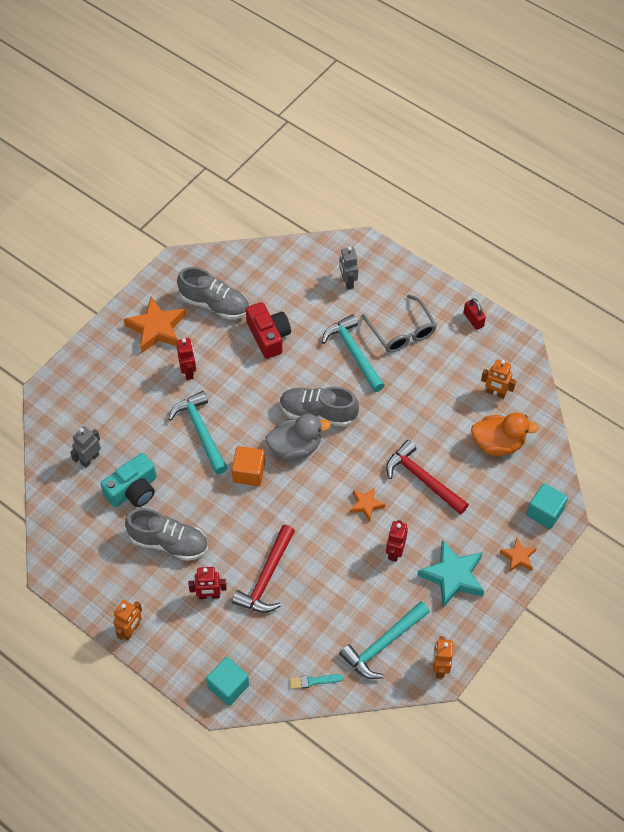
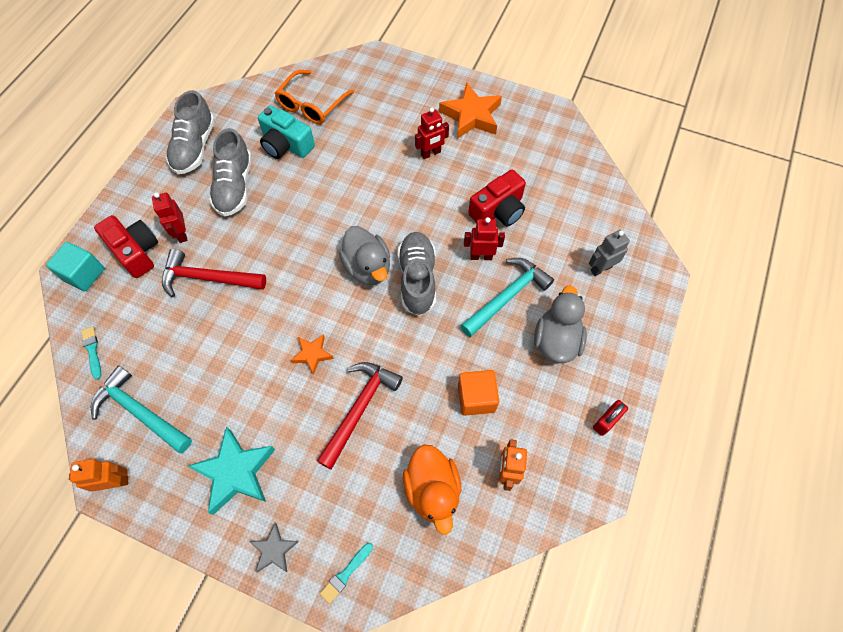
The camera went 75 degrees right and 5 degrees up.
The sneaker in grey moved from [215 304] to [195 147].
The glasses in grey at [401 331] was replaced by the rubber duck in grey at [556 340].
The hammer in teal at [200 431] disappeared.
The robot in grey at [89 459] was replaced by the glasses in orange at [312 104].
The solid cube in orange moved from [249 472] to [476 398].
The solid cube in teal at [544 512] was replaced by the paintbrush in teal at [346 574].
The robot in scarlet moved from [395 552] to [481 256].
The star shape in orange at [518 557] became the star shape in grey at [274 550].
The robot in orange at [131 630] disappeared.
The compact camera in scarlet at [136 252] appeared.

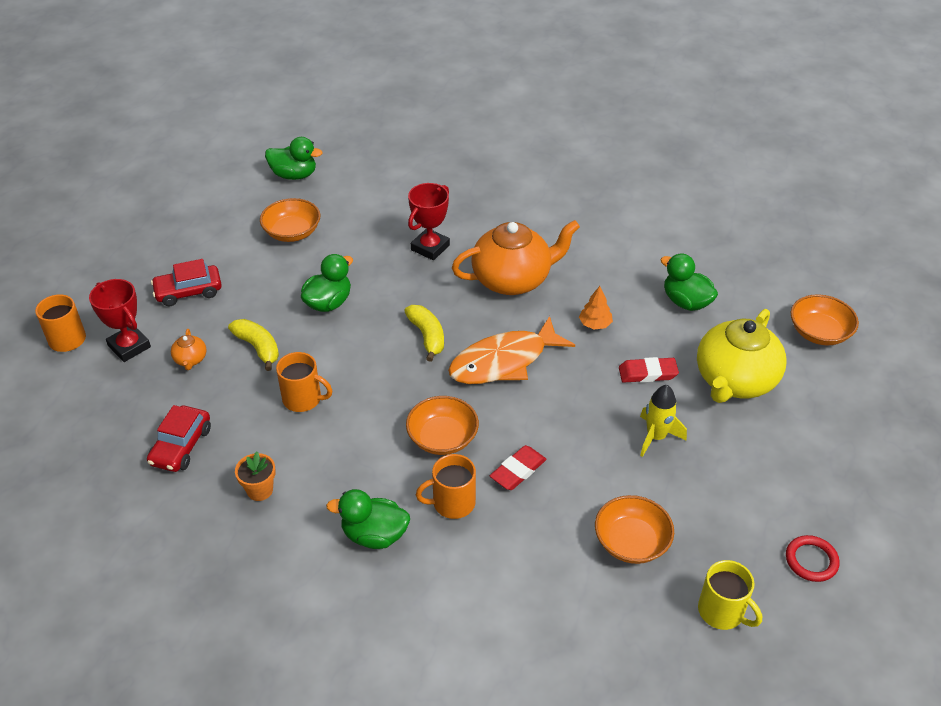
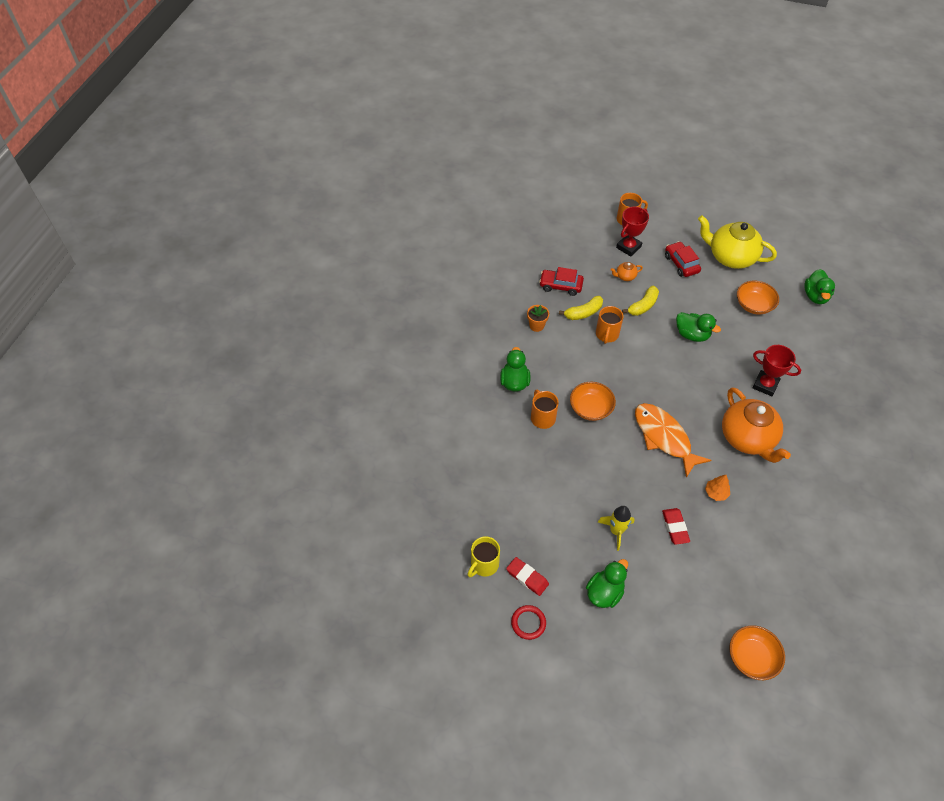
The camera went 85 degrees right and 10 degrees up.
The rubber duck in leaf-green moved from [686 302] to [604 592].
The banana in golden moved from [427 336] to [583 313].
The teapot in golden moved from [734 381] to [731 257].
The eraser in scarlet moved from [518 470] to [527 577].
The serving bowl in orange at [631 542] disappeared.

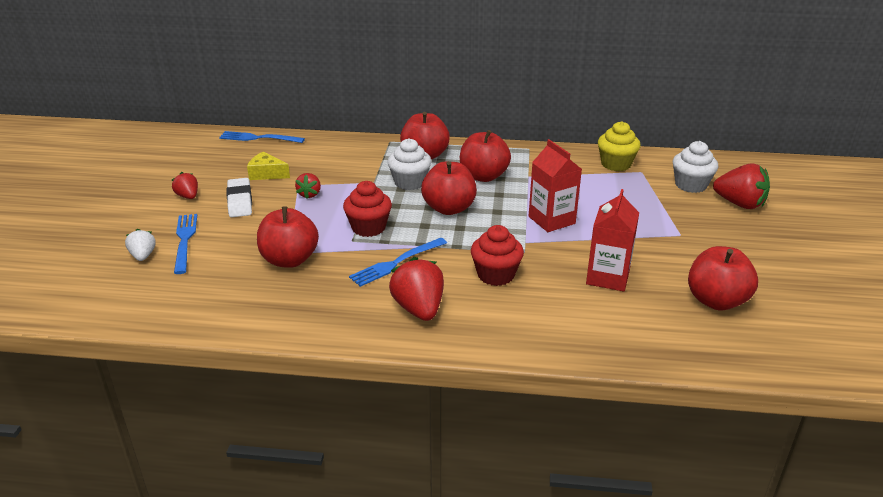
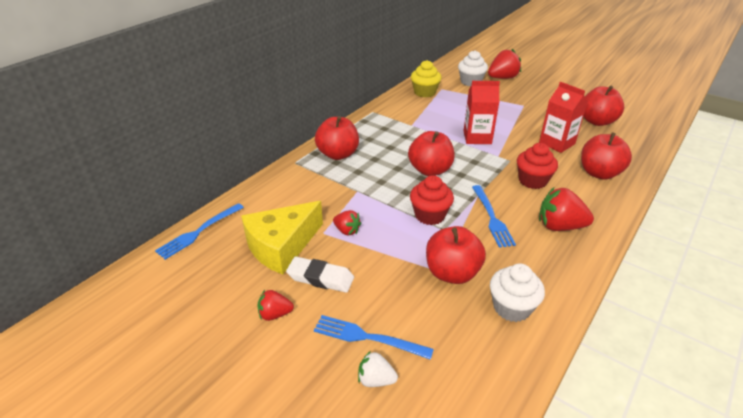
The camera went 60 degrees left and 5 degrees up.
The apple in scarlet moved from [483 176] to [599 173].
The cupcake in snow-white moved from [410 182] to [511 307].
The cheese wedge in golden at [266 174] changed to 1.86 times the size.

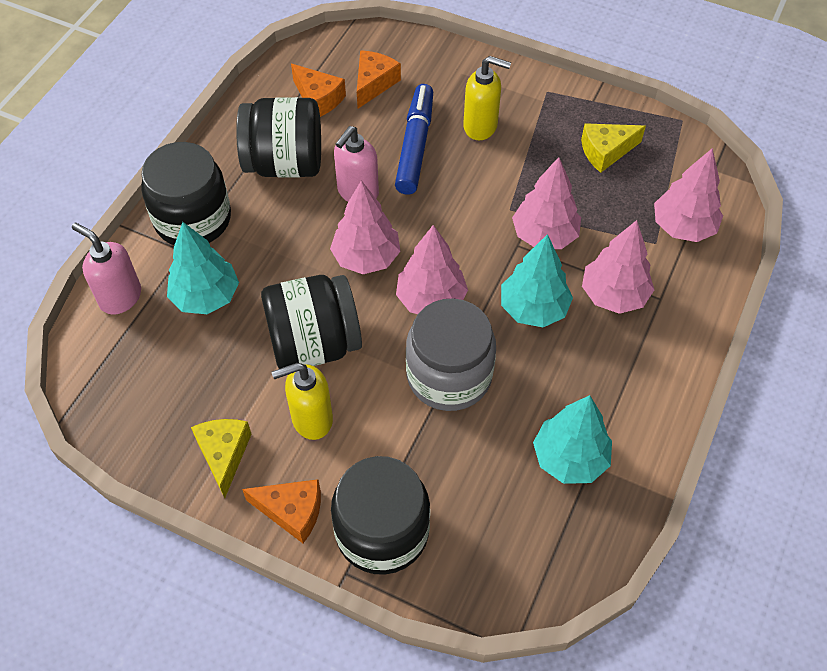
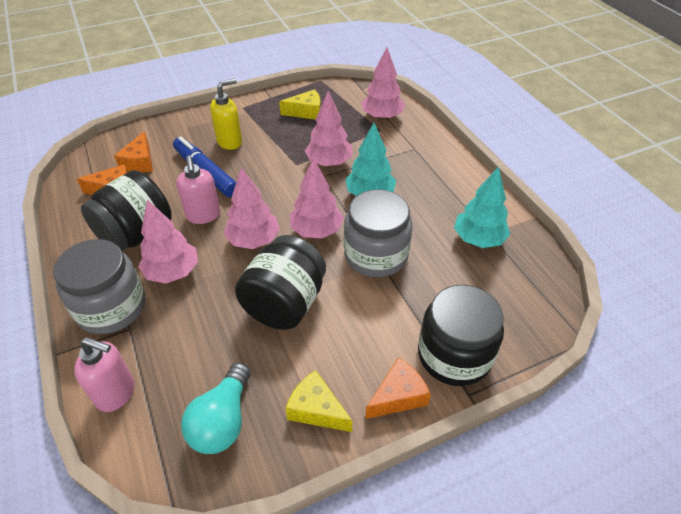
The camera went 50 degrees left and 10 degrees down.
The cheese wedge in orange at [374 84] turned 150 degrees counterclockwise.
The cheese wedge in golden at [606 151] turned 120 degrees counterclockwise.
The jar in ebony at [193 219] became the jar in grey at [111 307].
The toy tree in rose-pink moved from [613 295] to [172 272].
The toy tree in teal at [206 297] disappeared.
The soap pump in rose-pink at [120 297] turned 150 degrees counterclockwise.
The soap pump in golden at [311 419] disappeared.
The light bulb in teal at [222 421] appeared.

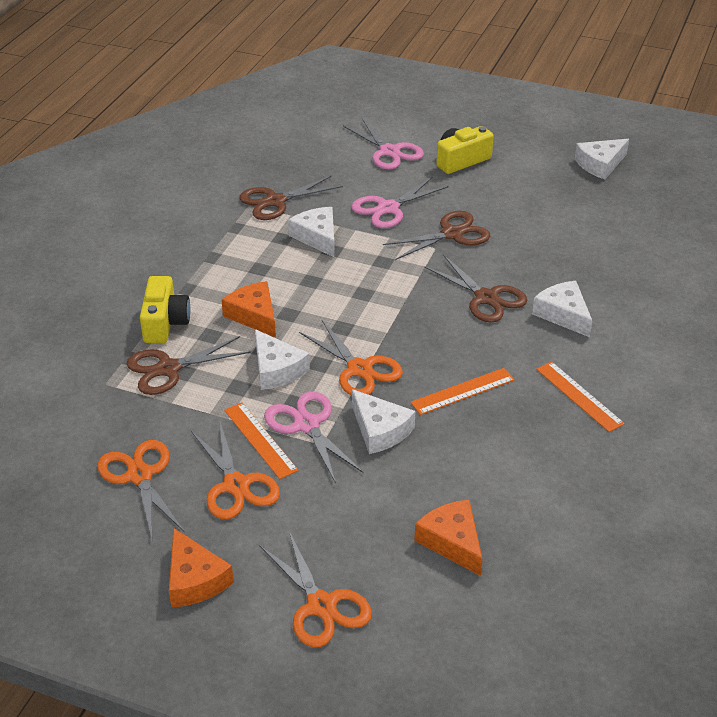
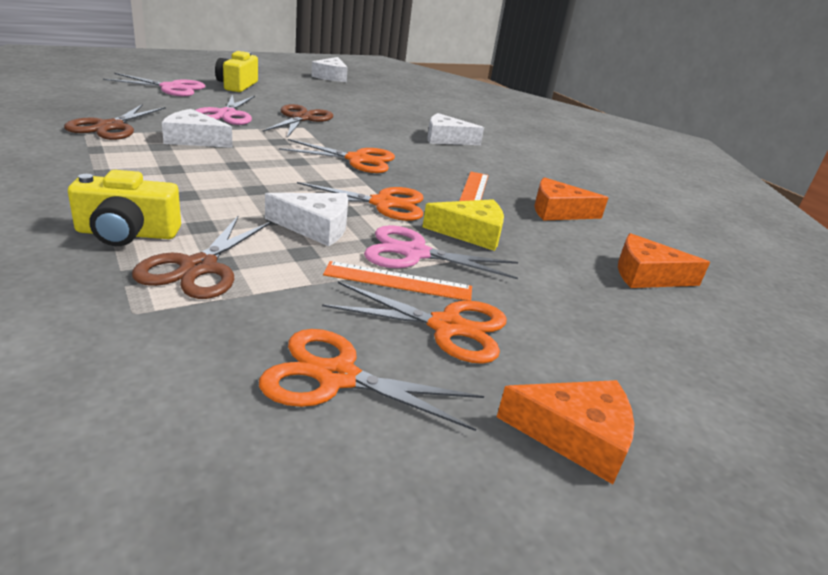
The camera went 55 degrees left and 10 degrees down.
The scissors in brown at [486 298] disappeared.
The compact camera in golden at [165 323] turned 135 degrees clockwise.
The cheese wedge in orange moved from [254 315] to [558 211].
The straightedge in orange at [579 396] disappeared.
The cheese wedge in snow-white at [380 430] became the cheese wedge in golden at [471 233].
The scissors in orange moved from [321 605] to [357 160].

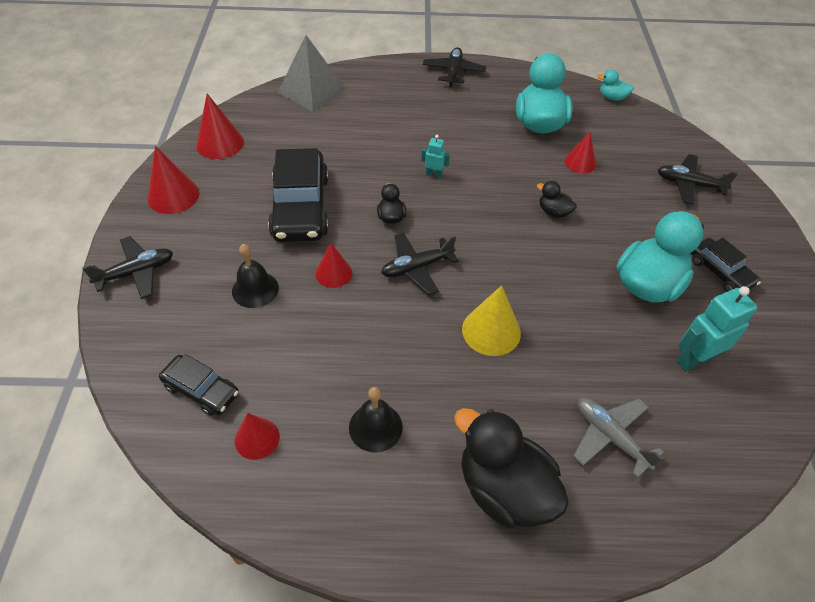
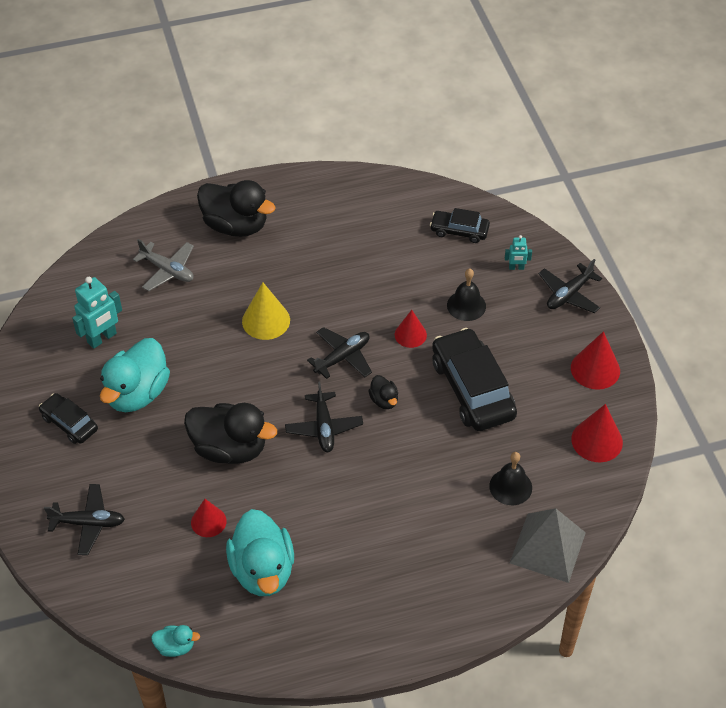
The camera went 165 degrees right and 0 degrees up.
The aeroplane in ebony moved from [453 72] to [324 427].
The robot in teal moved from [433 174] to [516 268].
The rubber duck in ebony at [553 212] changed to 2.17 times the size.
The hand bell in ebony moved from [375 427] to [510 487].
The solid cone in scarlet at [257 438] disappeared.

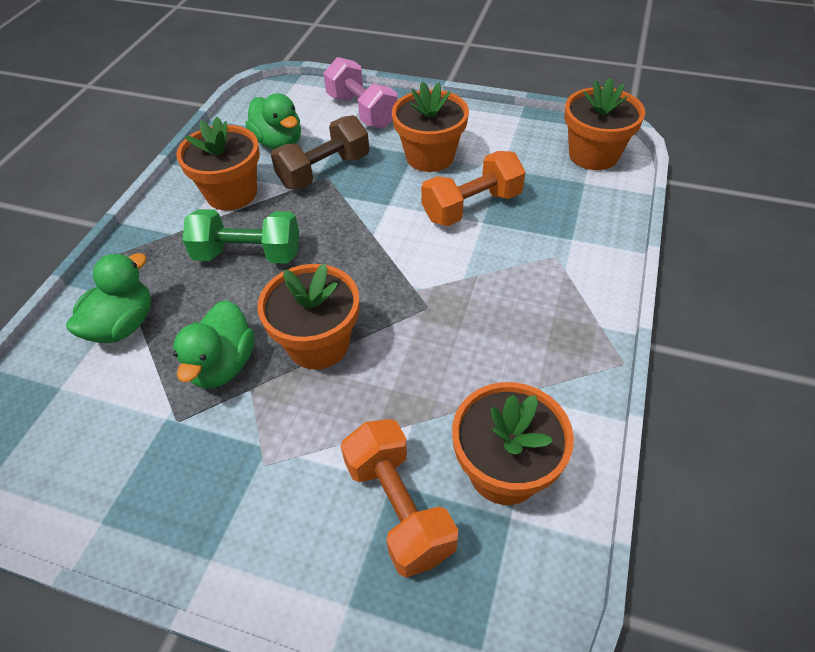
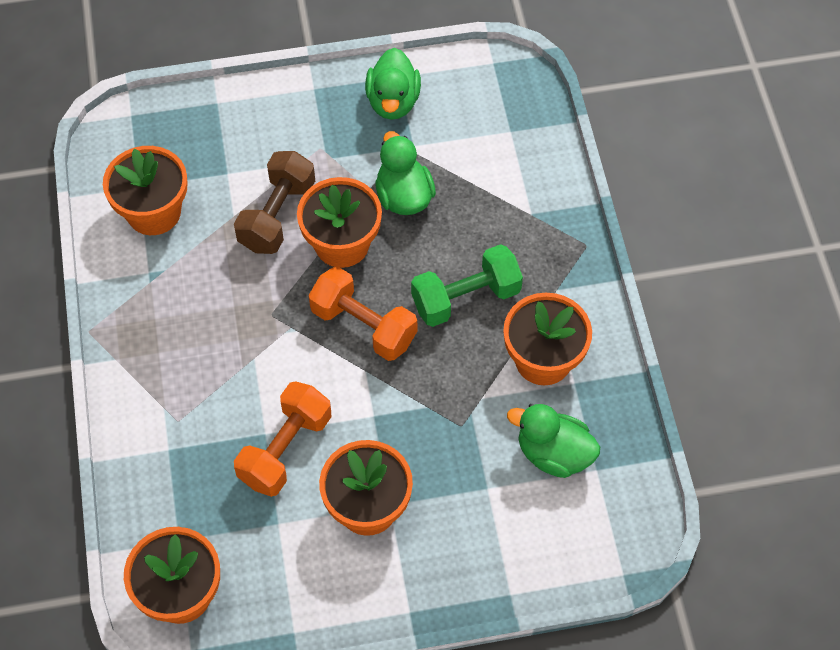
The camera went 150 degrees right and 10 degrees up.
The free weight in rose-pink at [362 111] disappeared.
The free weight in brown moved from [324 171] to [277 215].
The rubber duck in leaf-green moved from [123 325] to [393 101].
The free weight in orange moved from [398 508] to [363 326].

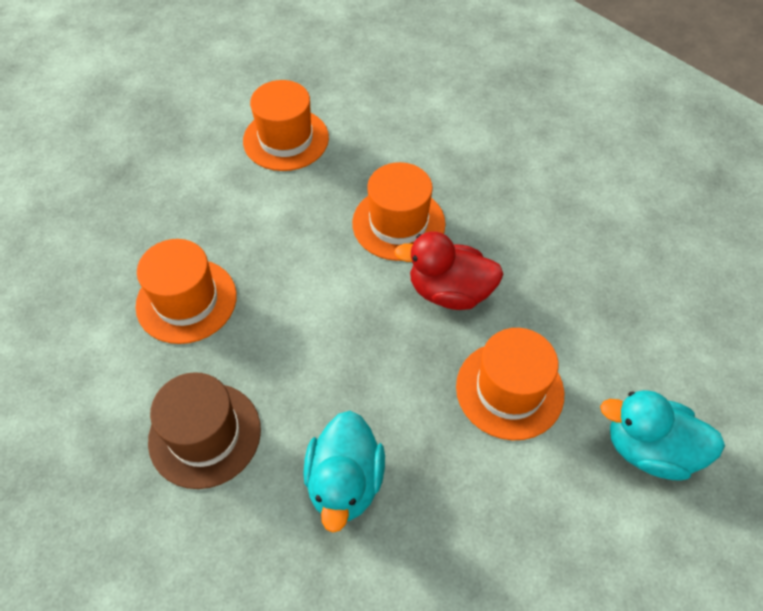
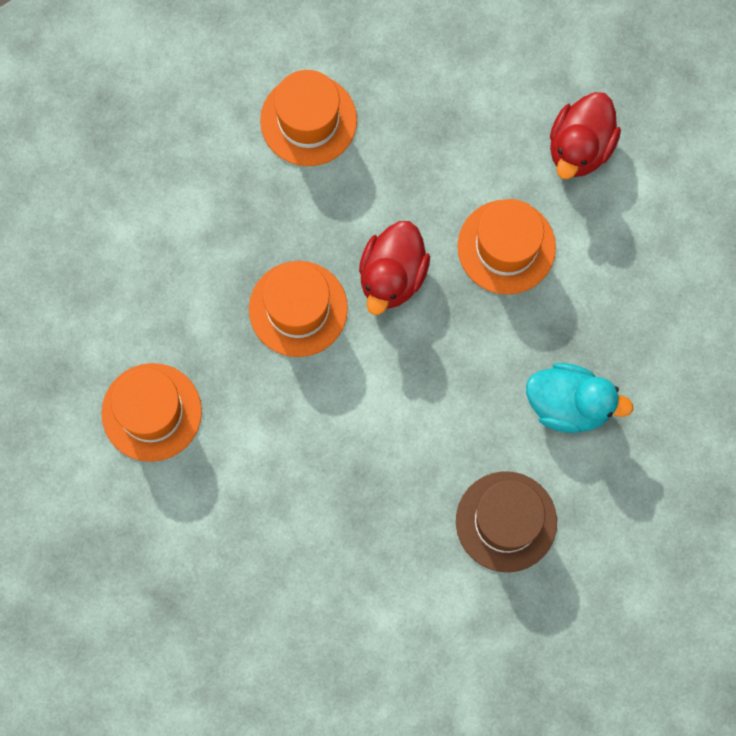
The camera went 80 degrees left and 20 degrees up.
The top hat in orange moved from [186 300] to [308 120].
The rubber duck in teal at [649 449] became the rubber duck in scarlet at [580 147].

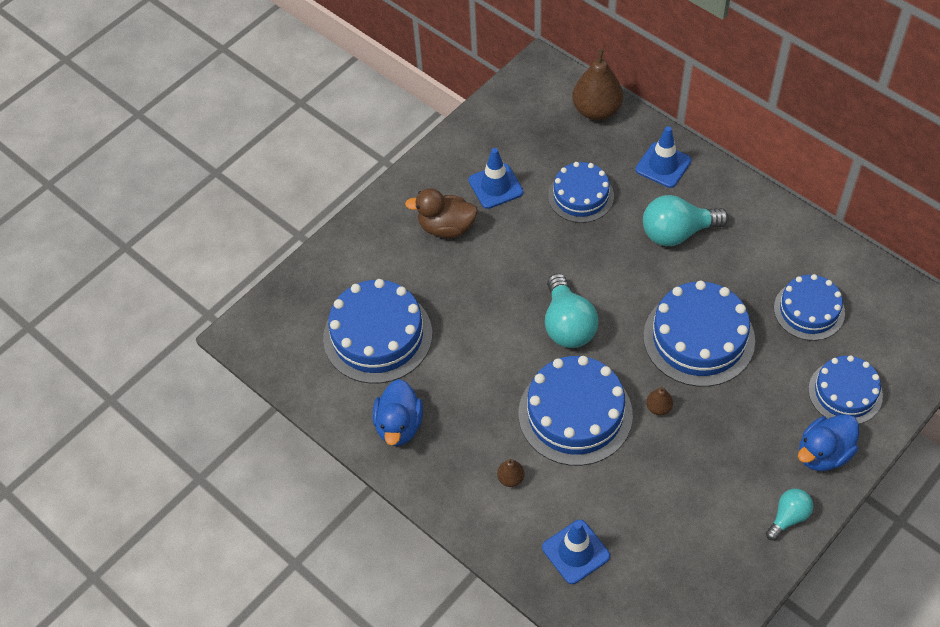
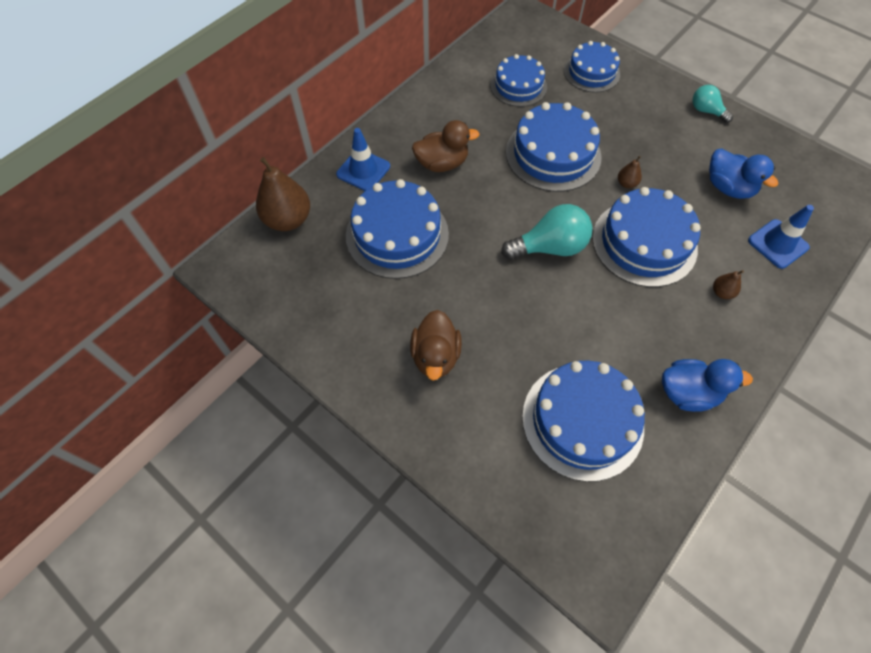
The camera went 95 degrees left and 5 degrees up.
The road cone in blue at [495 186] disappeared.
The cake in blue at [581 196] changed to 1.57 times the size.
The light bulb in teal at [677 233] was replaced by the rubber duck in brown at [442 163].
The rubber duck in blue moved from [823 453] to [728 187].

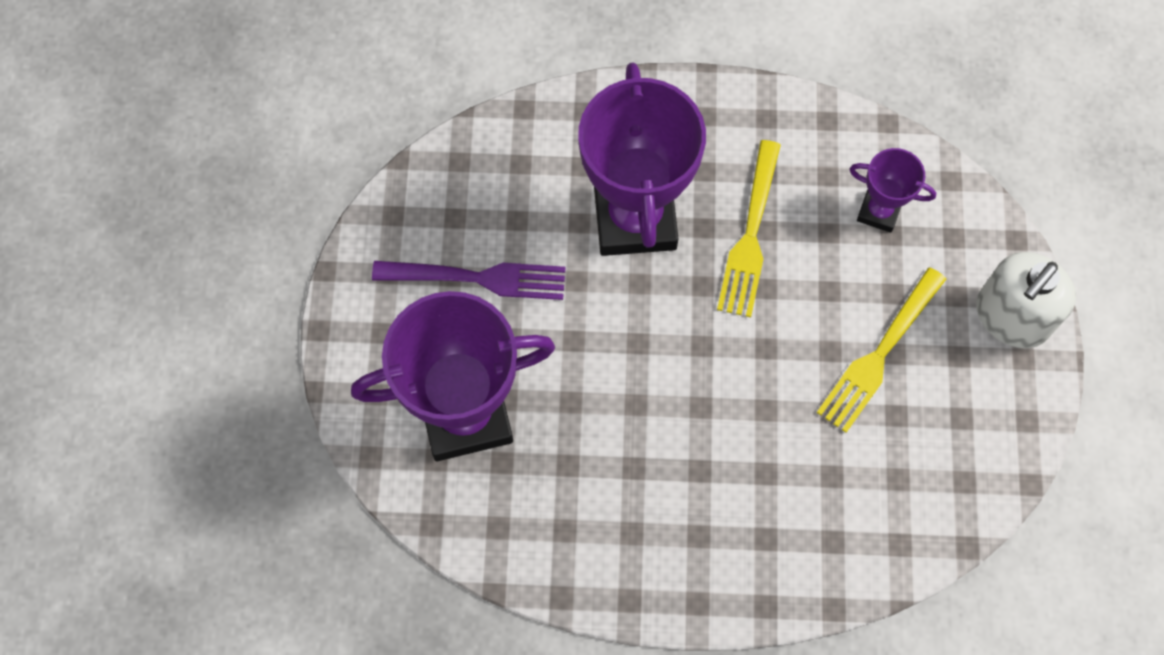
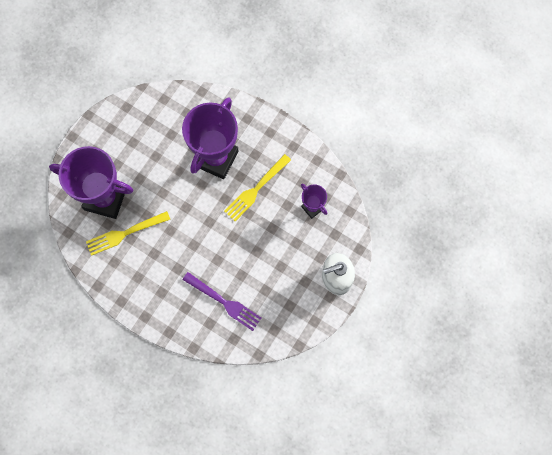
The camera went 30 degrees right and 5 degrees up.
The fork in violet moved from [476 278] to [223 302].
The fork in golden moved from [880 353] to [125 233].

